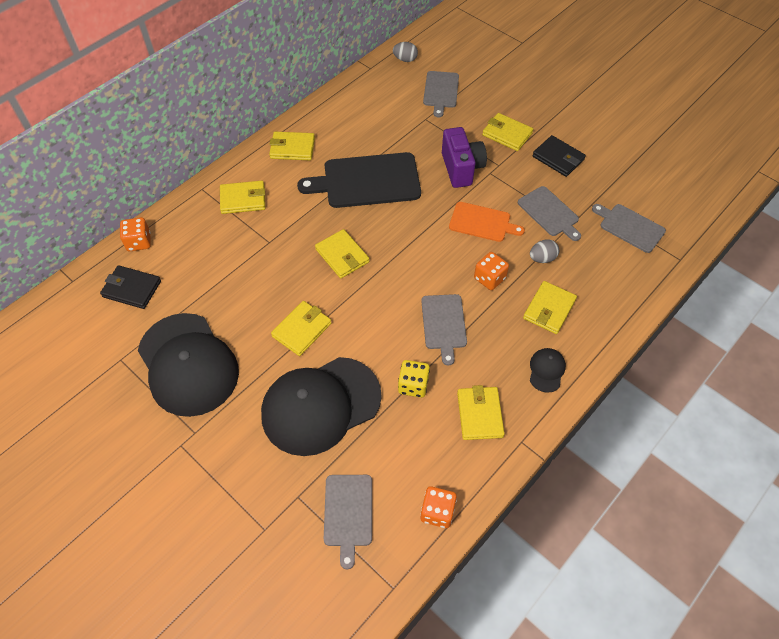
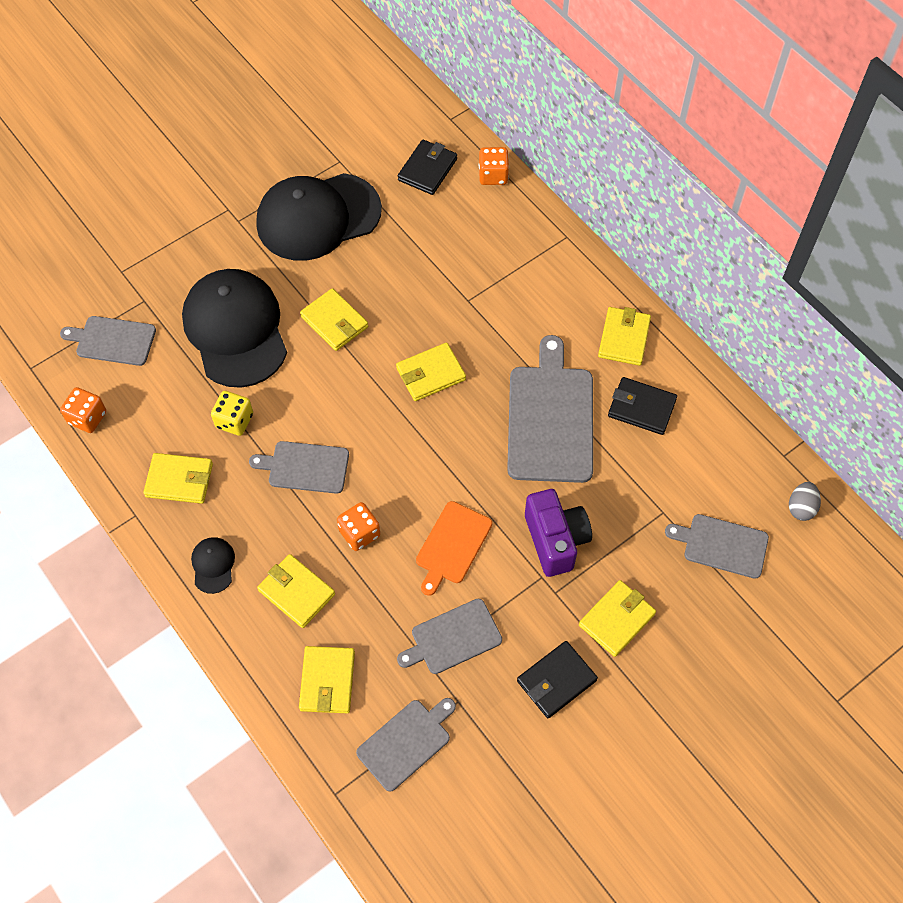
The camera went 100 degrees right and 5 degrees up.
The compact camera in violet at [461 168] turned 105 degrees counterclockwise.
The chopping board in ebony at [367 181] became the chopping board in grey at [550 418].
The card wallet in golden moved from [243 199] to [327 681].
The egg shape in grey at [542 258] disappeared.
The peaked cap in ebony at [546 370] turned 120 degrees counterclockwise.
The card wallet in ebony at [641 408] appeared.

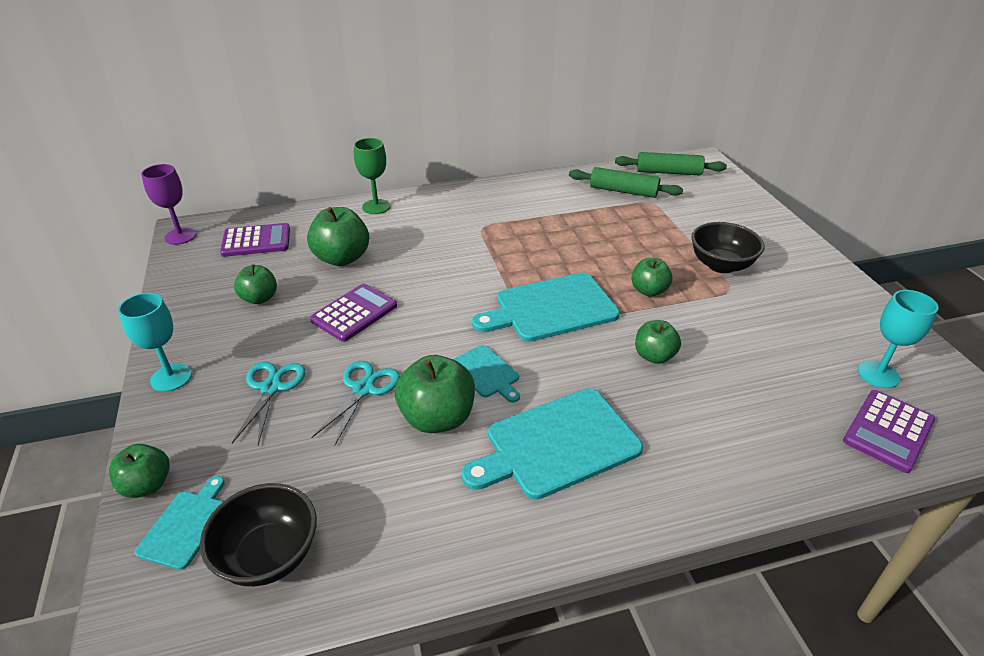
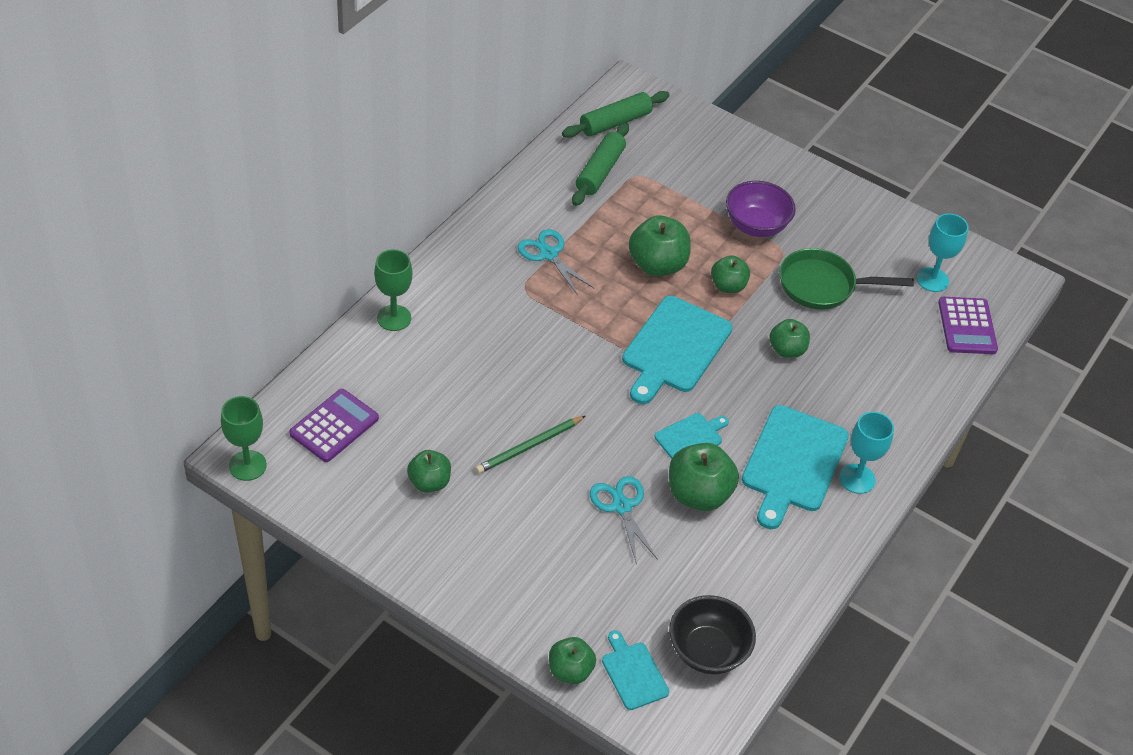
The camera went 45 degrees left and 10 degrees up.
The goblet in violet at [180 236] became the goblet in leaf-green at [247 465].
The dough roller in leaf-green at [623 191] turned 45 degrees counterclockwise.
The apple in leaf-green moved from [342 258] to [657 265].
The serving bowl in ebony at [721 265] became the serving bowl in violet at [756 226].
The pocket calculator in violet at [354 313] was replaced by the lead pencil in leaf-green at [529 446].
The goblet in teal moved from [171 377] to [857 479].
The chopping board in teal at [486 373] turned 45 degrees counterclockwise.
The scissors in teal moved from [271 388] to [548 254].
The skillet in leaf-green at [823 286] appeared.

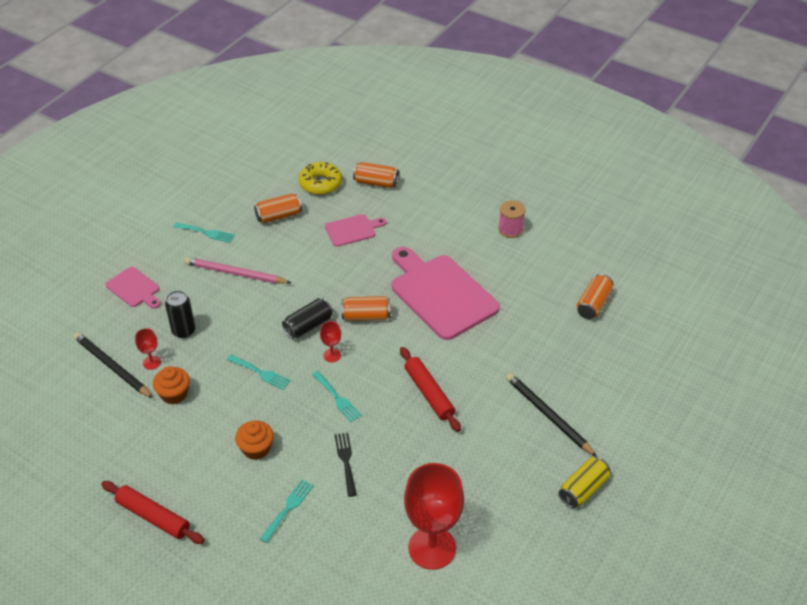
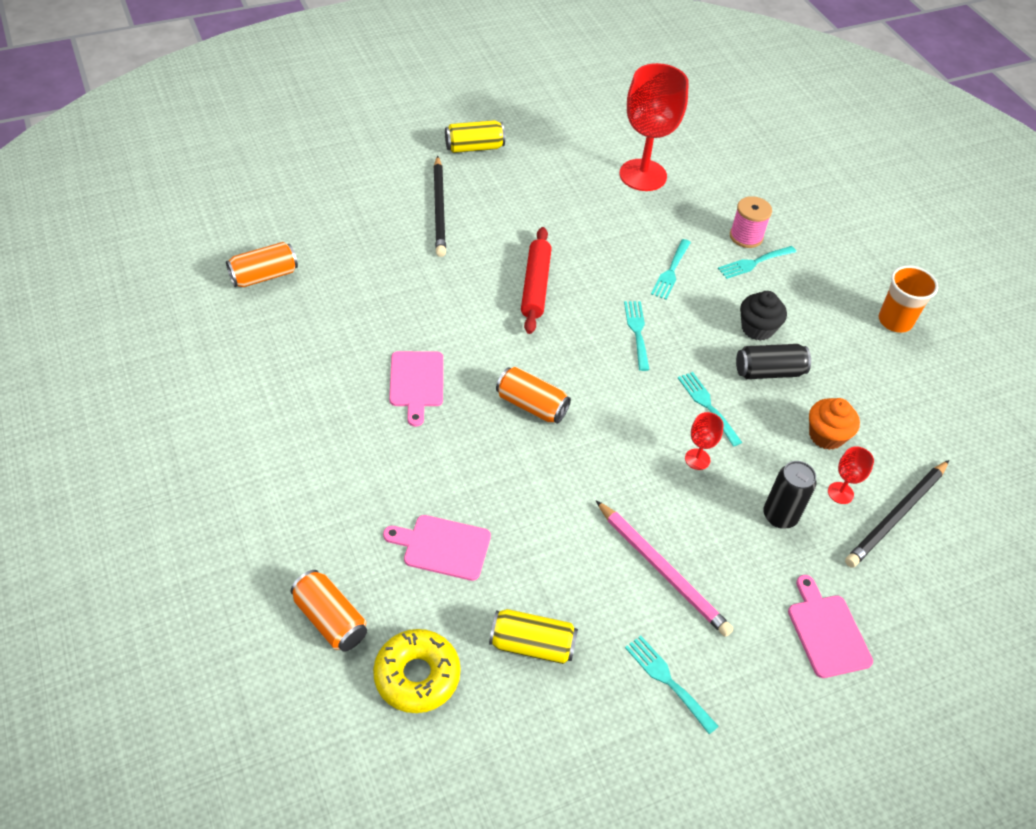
The camera went 150 degrees left and 5 degrees up.
The tin in orange at [279 216] became the tin in golden at [532 644].
The reel of thread in rose-pink moved from [510 229] to [746 236].
The chopping board in rose-pink at [441 294] changed to 0.49 times the size.
The tin in ebony moved from [308 326] to [769 372].
The goblet in scarlet moved from [332 355] to [697 459].
The lead pencil in ebony at [112 367] turned 60 degrees clockwise.
The cupcake in orange at [256 449] became the cupcake in ebony at [757 328].
The fork in ebony at [346 461] became the fork in teal at [671 272].
The dough roller in scarlet at [153 517] was replaced by the tumbler in orange at [895 321].

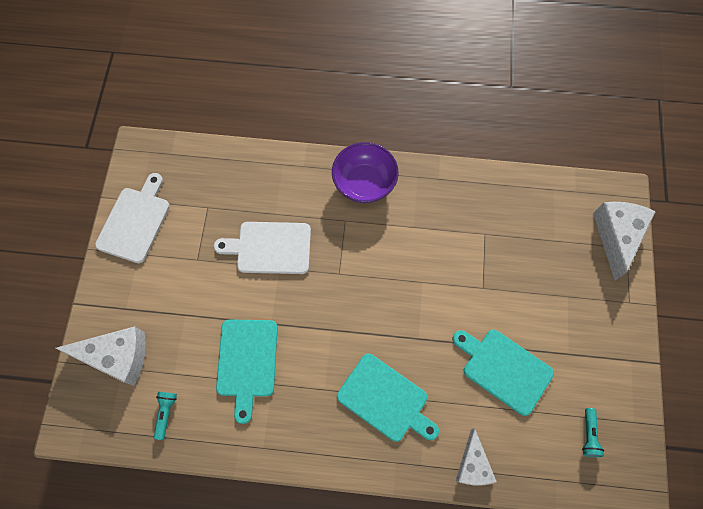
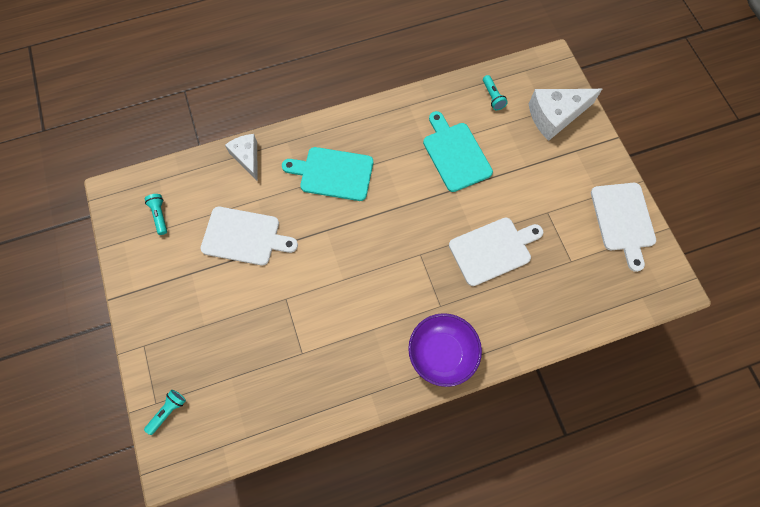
The camera went 155 degrees right and 0 degrees up.
The cheese wedge in snow-white at [617 236] was replaced by the torch in teal at [168 411].
The chopping board in teal at [504 369] became the chopping board in snow-white at [244 236].

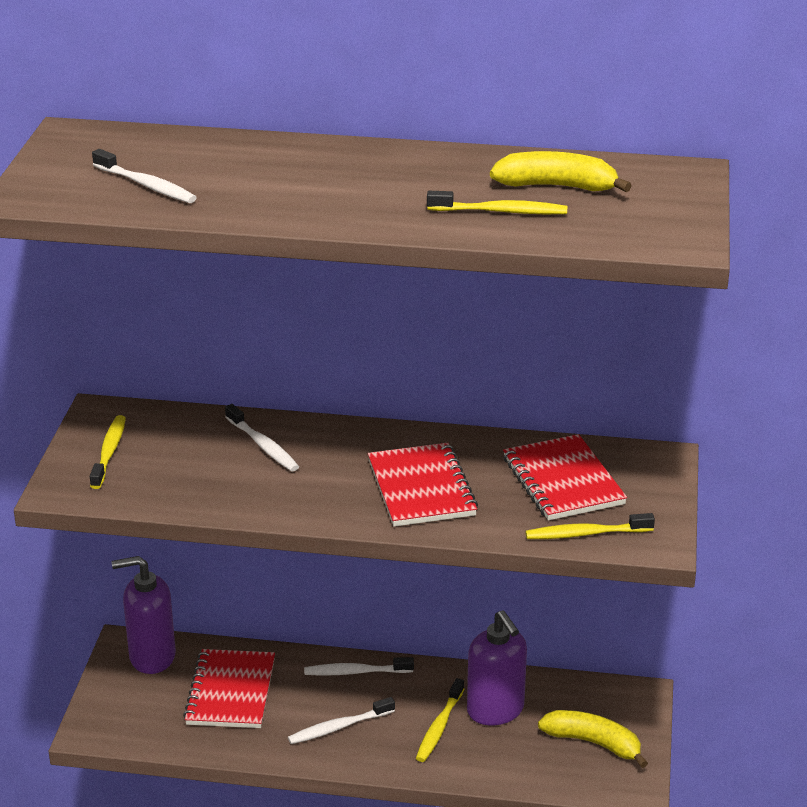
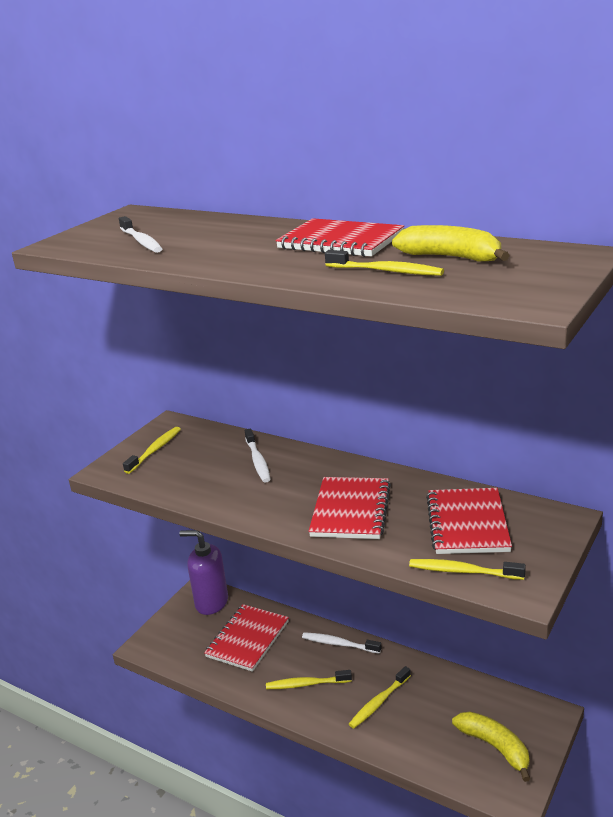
The camera went 25 degrees right and 5 degrees down.
The soap pump in violet at [495 710] disappeared.
The toothbrush in snow-white at [339 727] became the toothbrush in golden at [307 684].
The notepad in scarlet at [340 241] appeared.

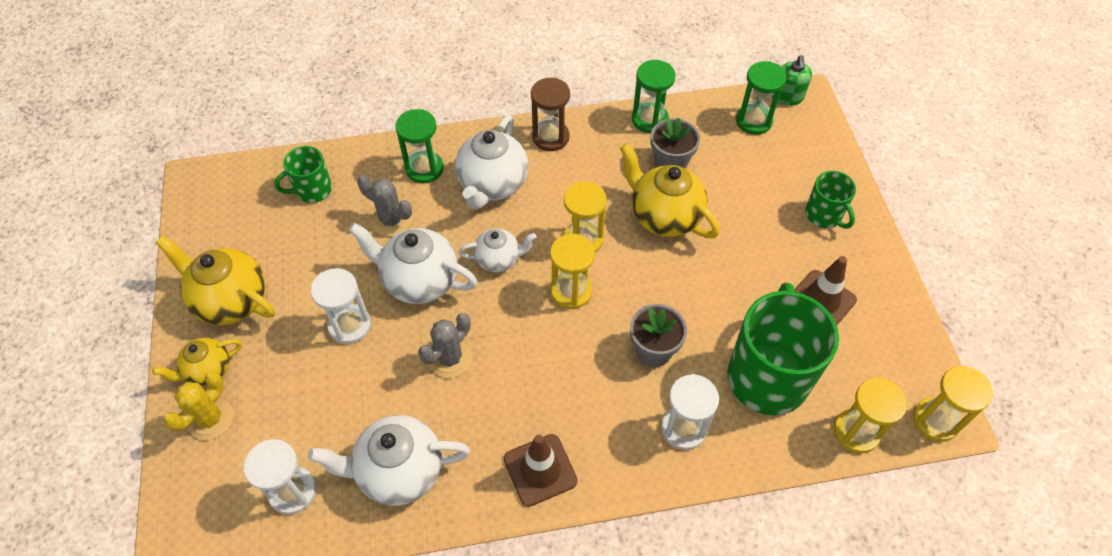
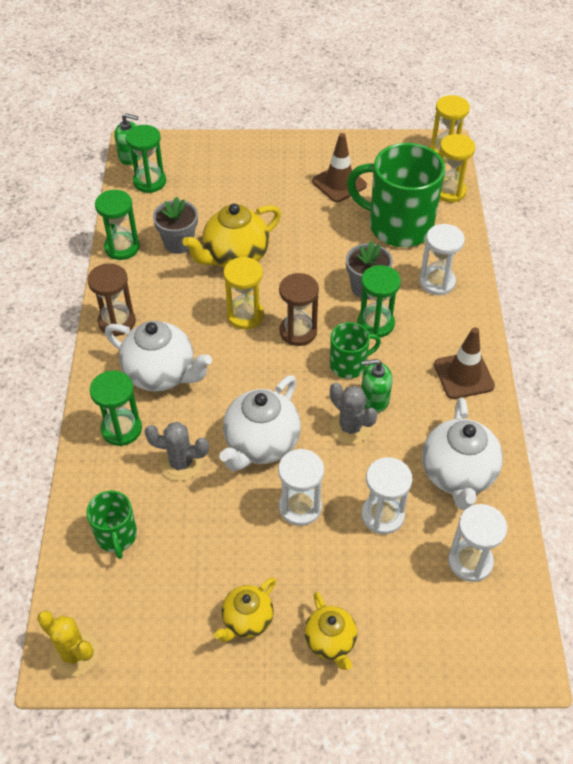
The camera went 80 degrees left and 5 degrees down.
The tea mug in leaf-green moved from [824 215] to [349 365].
The prickly plant in grey at [391 220] turned 60 degrees clockwise.
The teapot in snow-white at [499 259] disappeared.
The hourglass in golden at [571 291] became the hourglass in brown at [298 331].
The teapot in golden at [231 301] changed to 0.60 times the size.
The prickly plant in golden moved from [210 419] to [74 653].
The hourglass in leaf-green at [375 323] appeared.
The soap pump in leaf-green at [374 399] appeared.
The hourglass in snow-white at [382 515] appeared.

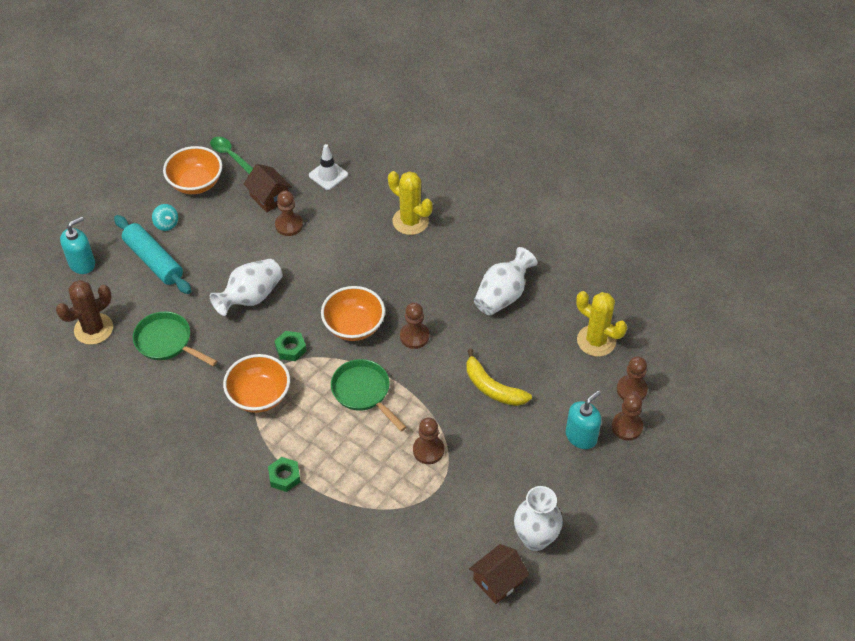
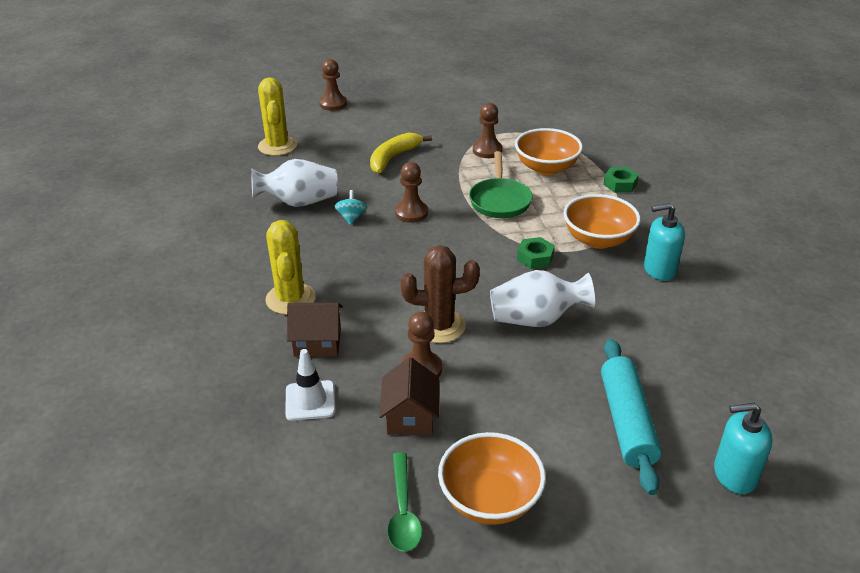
The camera went 140 degrees left and 15 degrees down.
The toy top in teal moved from [166 224] to [351 218].
The prickly plant in brown moved from [93 329] to [439 326].
The serving bowl in orange moved from [354 326] to [546 168].
The skillet in leaf-green at [167 342] disappeared.
The banana in golden at [492 388] turned 135 degrees counterclockwise.
The game pawn in brown at [631 390] disappeared.
The soap pump in teal moved from [581 436] to [659 269].
The tall vase in snow-white at [535 539] disappeared.
The toy house in brown moved from [498 581] to [317 342].

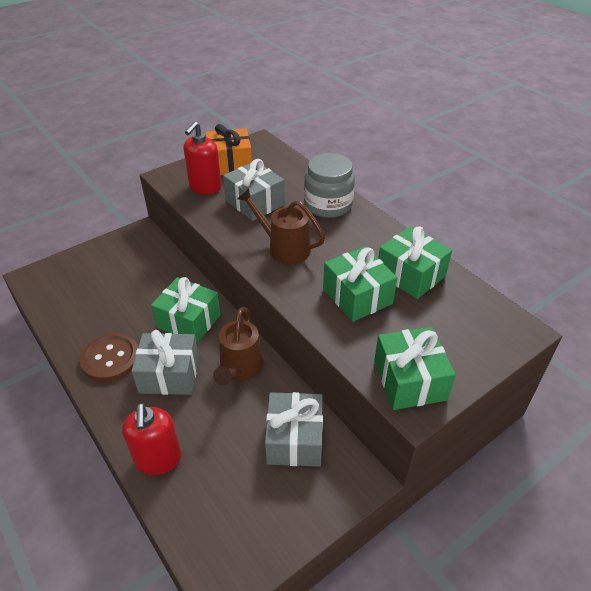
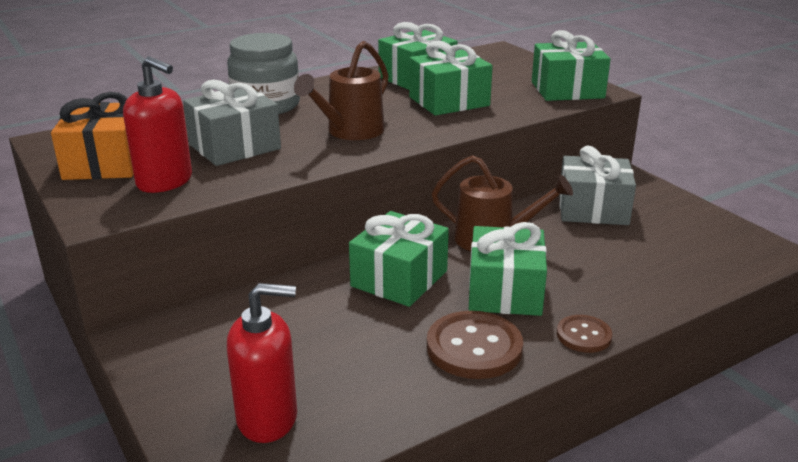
The camera went 85 degrees left and 15 degrees down.
The present in grey at [169 374] became the present in leaf-green at [505 291].
The soap pump in scarlet moved from [158 459] to [268 418].
The shirt button in brown at [583 335] appeared.

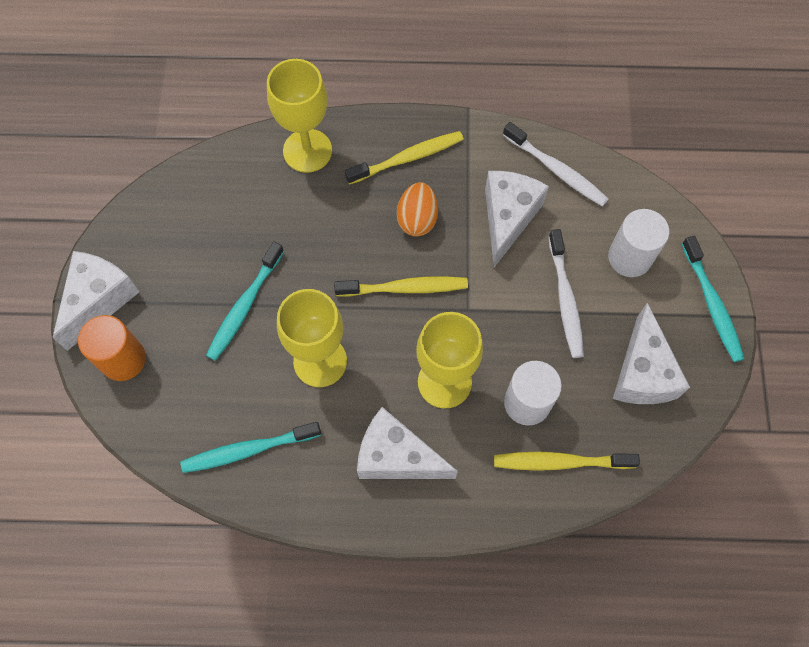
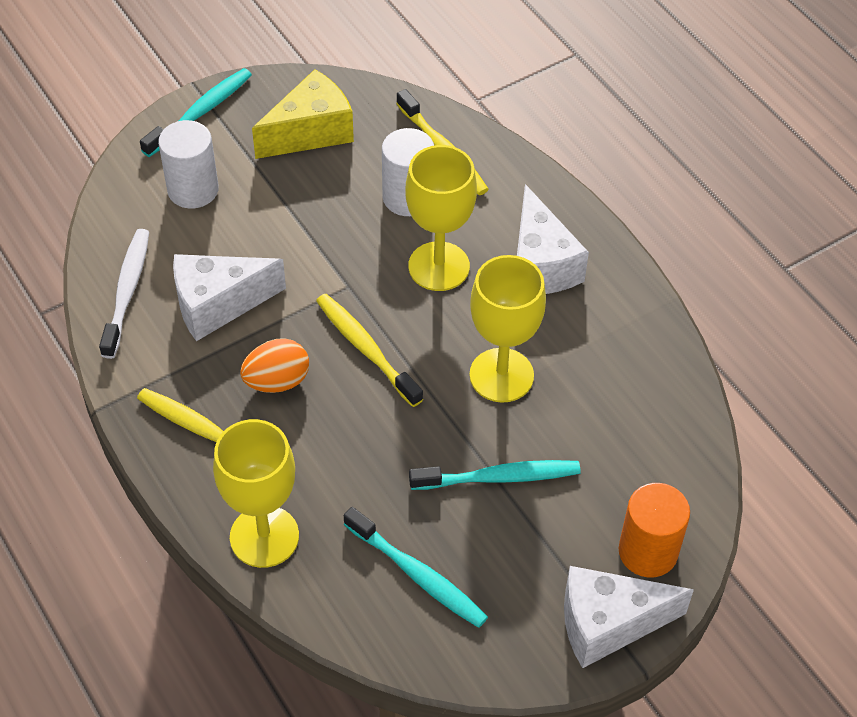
The camera went 125 degrees left and 15 degrees down.
The toothbrush in snow-white at [565 299] disappeared.
The cheese wedge in snow-white at [642 373] became the cheese wedge in golden at [310 132].
The toothbrush in teal moved from [248 450] to [417 575].

